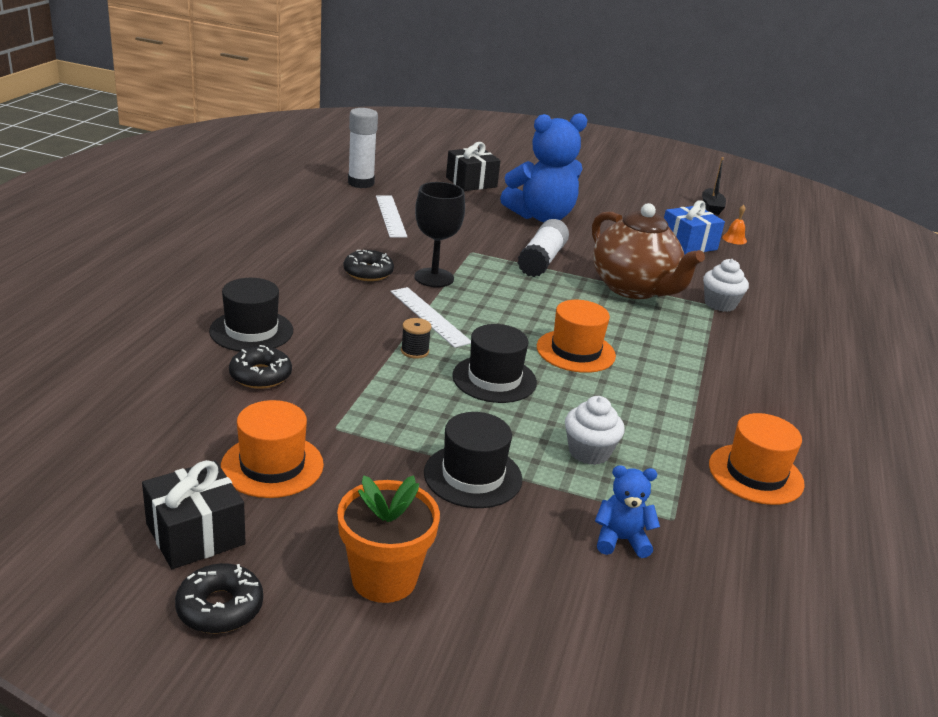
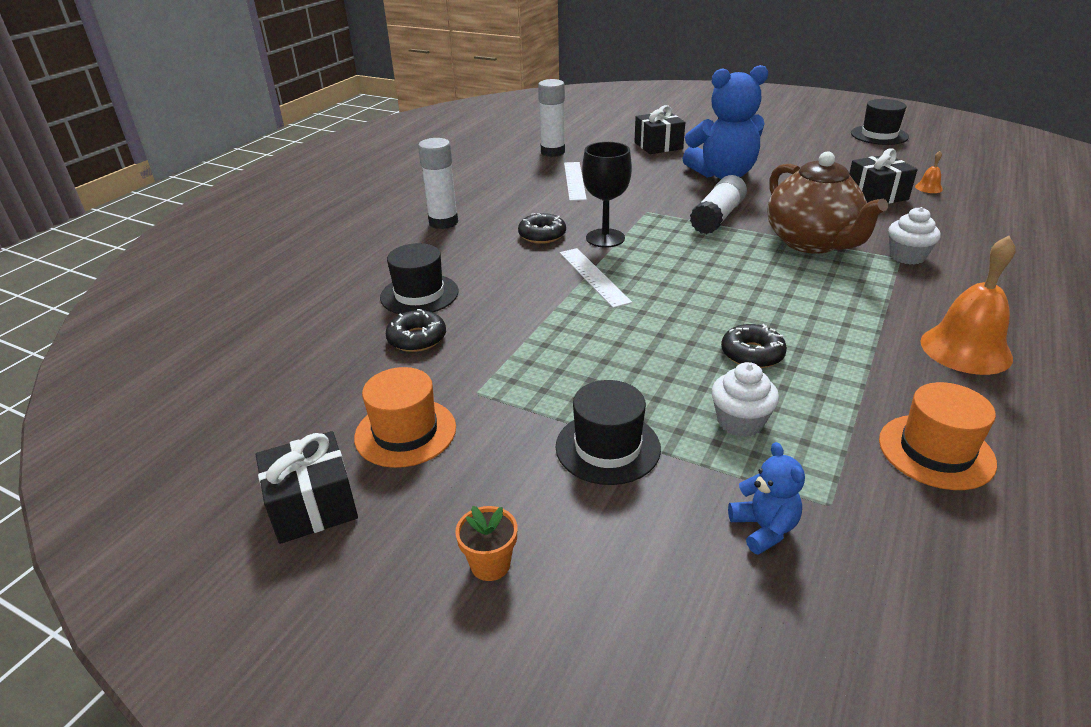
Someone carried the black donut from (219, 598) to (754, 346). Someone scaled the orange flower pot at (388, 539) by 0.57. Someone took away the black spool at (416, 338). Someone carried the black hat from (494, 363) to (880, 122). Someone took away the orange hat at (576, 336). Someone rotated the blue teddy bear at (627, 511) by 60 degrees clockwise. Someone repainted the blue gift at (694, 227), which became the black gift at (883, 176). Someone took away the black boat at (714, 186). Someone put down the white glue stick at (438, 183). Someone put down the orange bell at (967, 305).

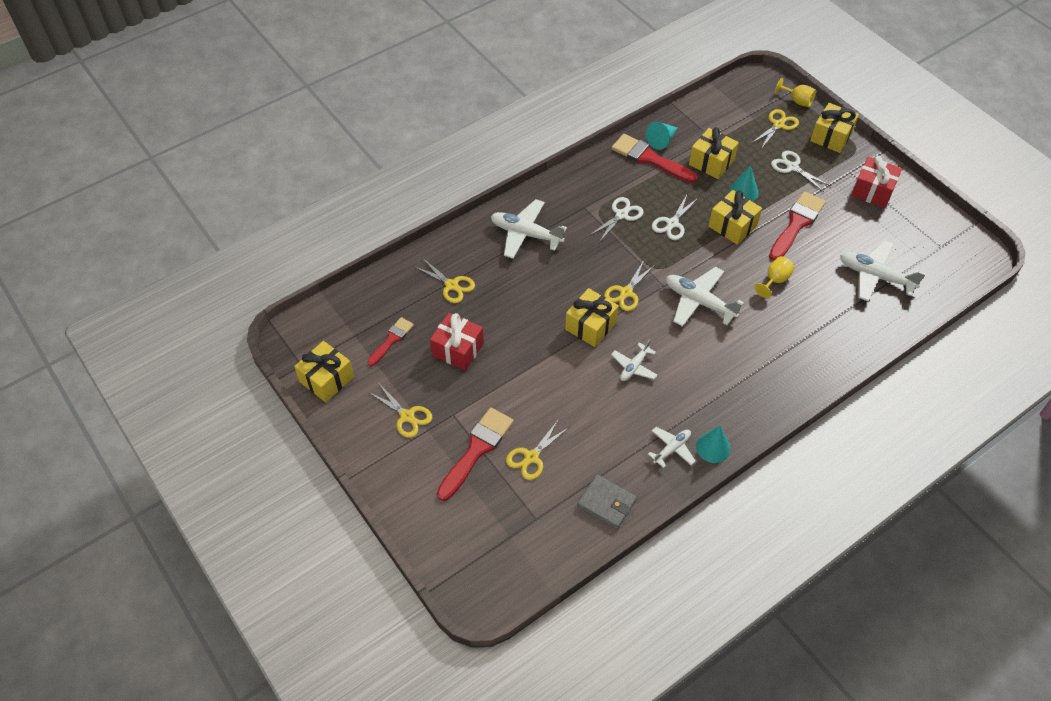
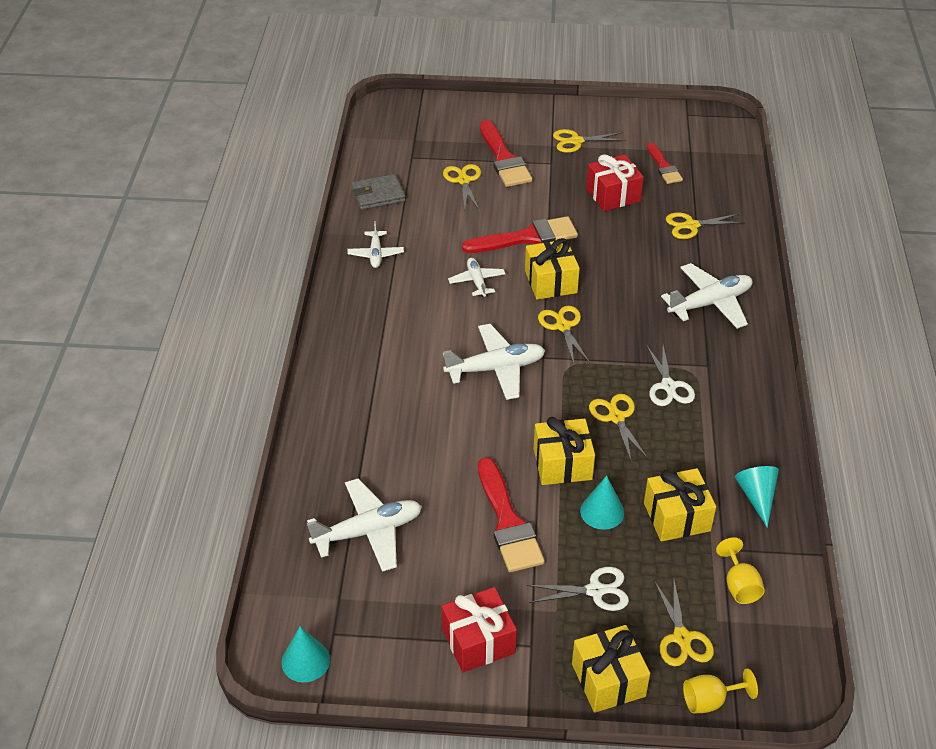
Someone took away the yellow gift at (324, 371). Someone carried the red brush from (655, 158) to (520, 234). Someone repainted the white scissors at (675, 216), which became the yellow scissors at (618, 427). Someone carried the turquoise cone from (713, 444) to (306, 654). Someone carried the yellow goblet from (774, 277) to (740, 570).

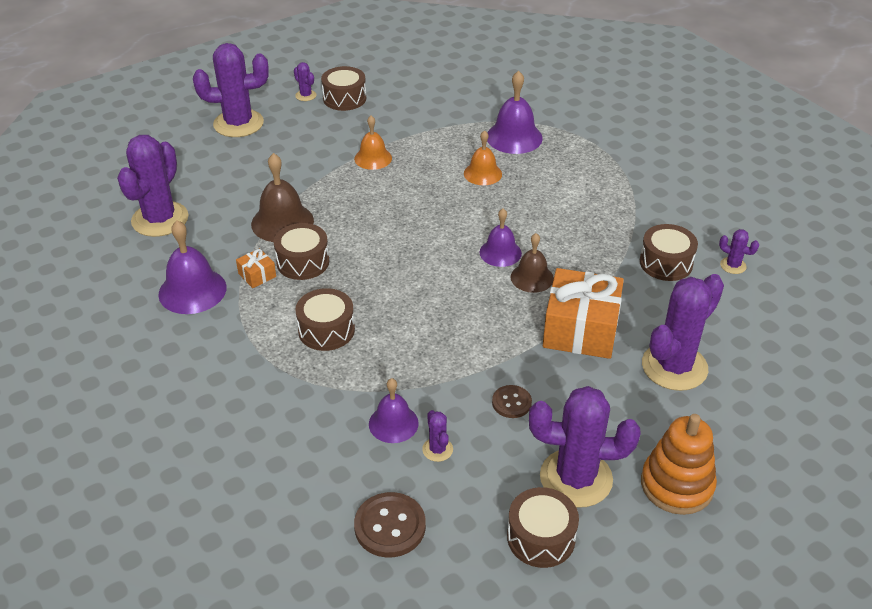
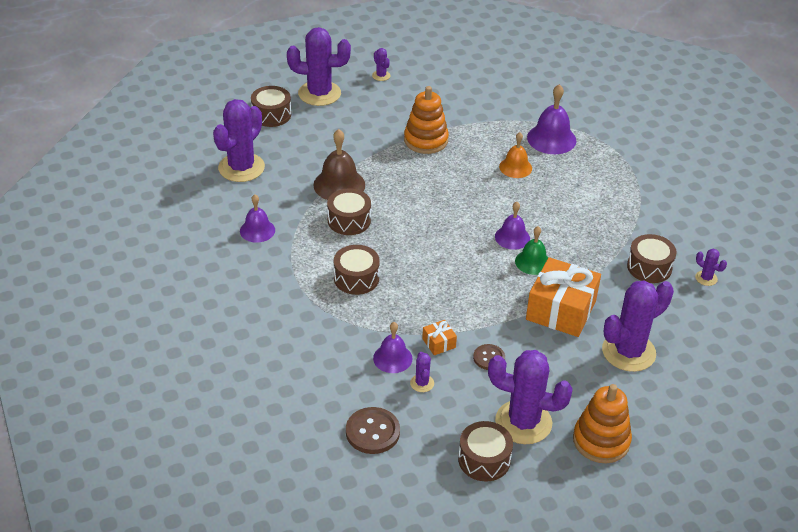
Someone scaled the purple bell at (192, 267) by 0.65. Someone carried the orange gift from (256, 268) to (439, 337). Someone carried the brown drum from (343, 88) to (271, 106). Someone swapped the orange bell at (373, 143) for the orange stacking toy at (426, 120). Someone repainted the brown bell at (532, 263), which became the green bell at (532, 250).

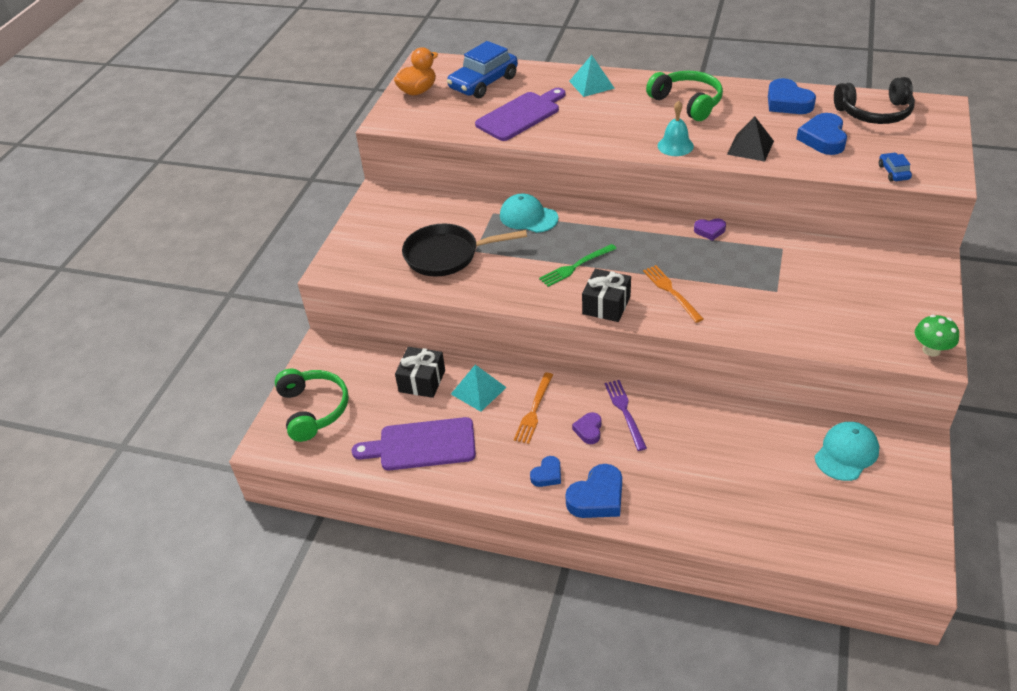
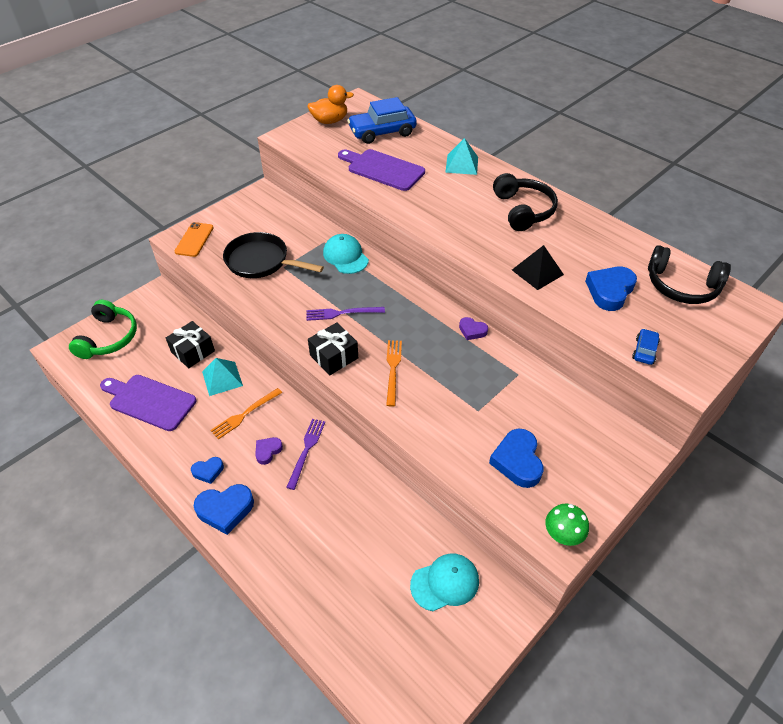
Someone rotated the purple cutting board at (520, 114) by 135 degrees counterclockwise. Someone repainted the green fork at (578, 265), which became the purple fork at (345, 314). Someone repainted the green headphones at (684, 96), which became the black headphones at (525, 202). Someone took away the turquoise bell at (676, 128). Someone carried the blue heart from (792, 96) to (516, 458). Someone put down the orange phone at (194, 239).

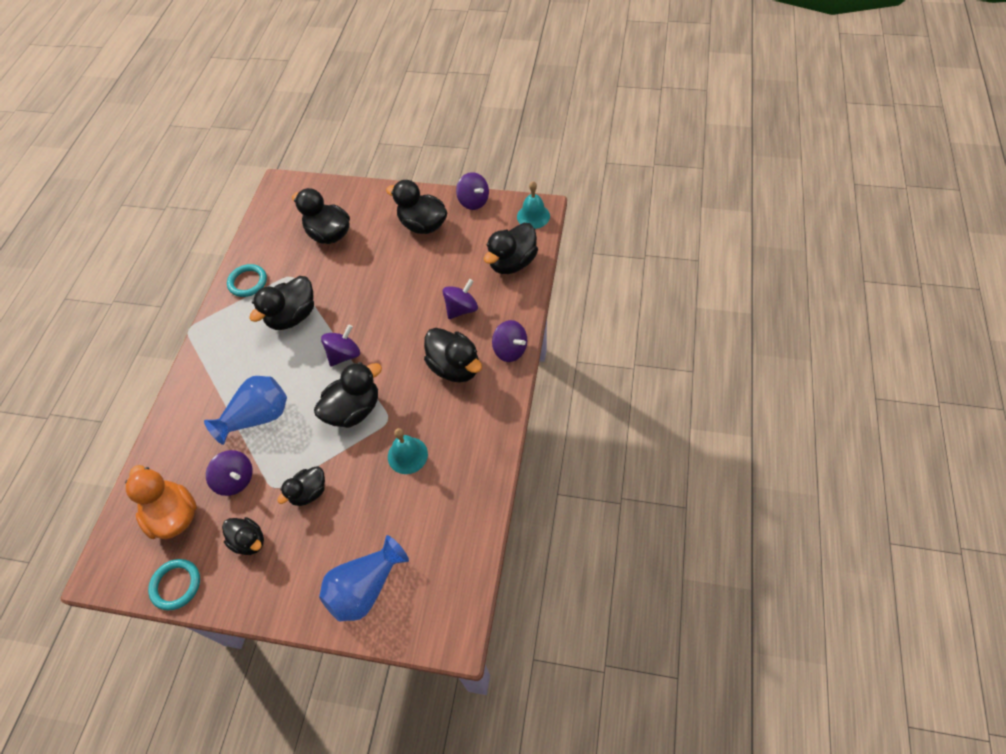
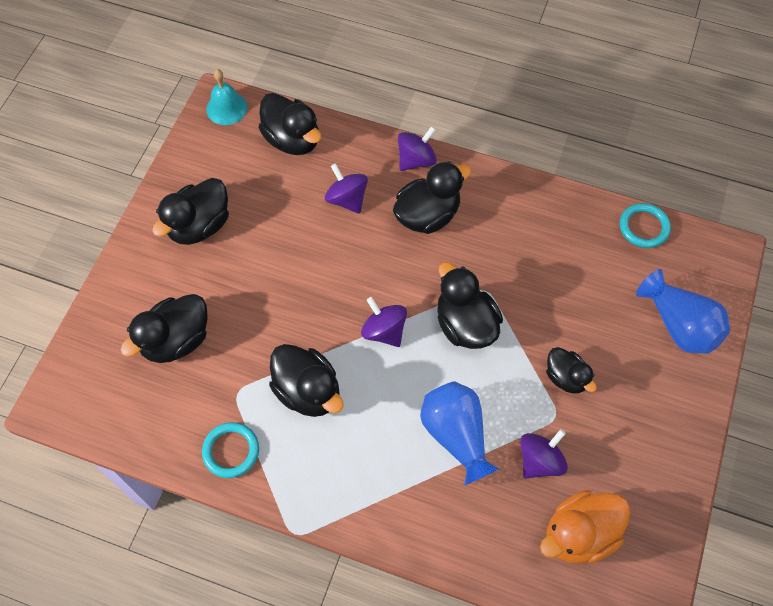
Someone carried the turquoise ring from (174, 584) to (645, 225). Someone took away the black duck at (243, 536). Someone took away the turquoise bell at (408, 451). Someone took away the purple spinning top at (472, 191).

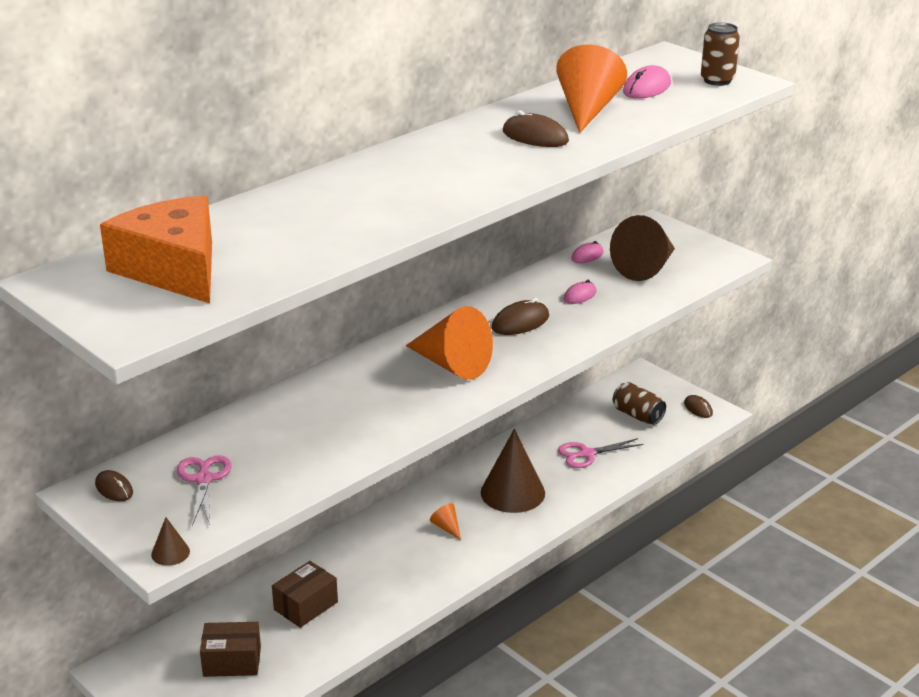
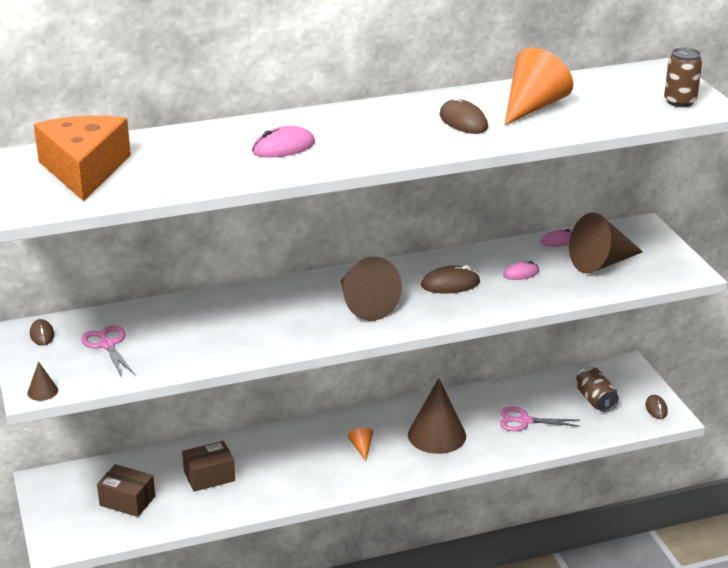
Someone rotated the pink scissors at (204, 490) by 45 degrees counterclockwise. Someone repainted the orange cone at (449, 343), which became the brown cone at (371, 289). Someone carried the pink mouse from (647, 82) to (283, 142).

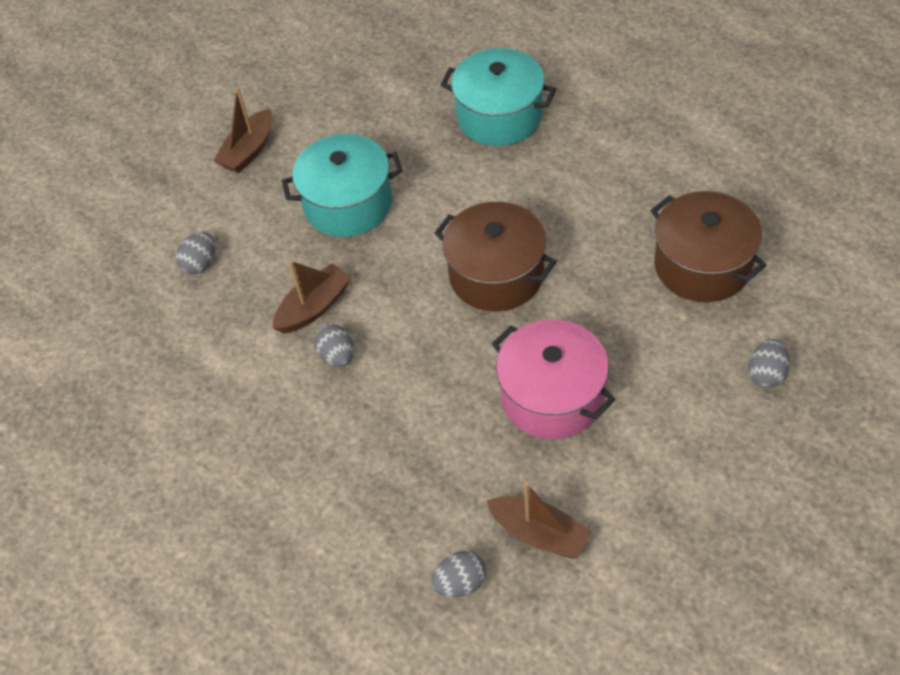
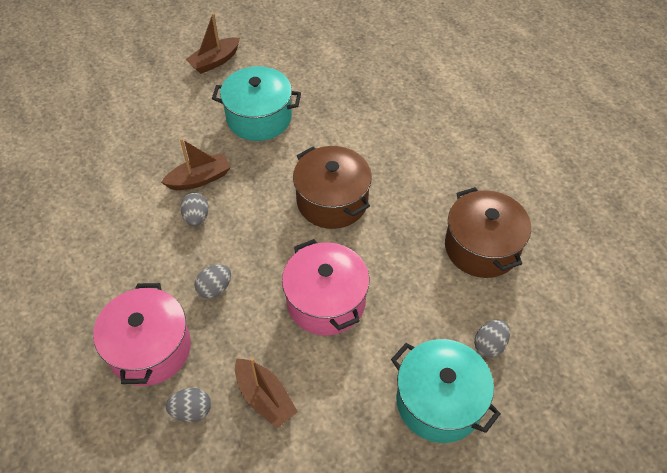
Someone carried the grey egg from (195, 253) to (212, 281). Someone carried the turquoise pot from (498, 97) to (446, 391). Someone put down the pink pot at (142, 334).

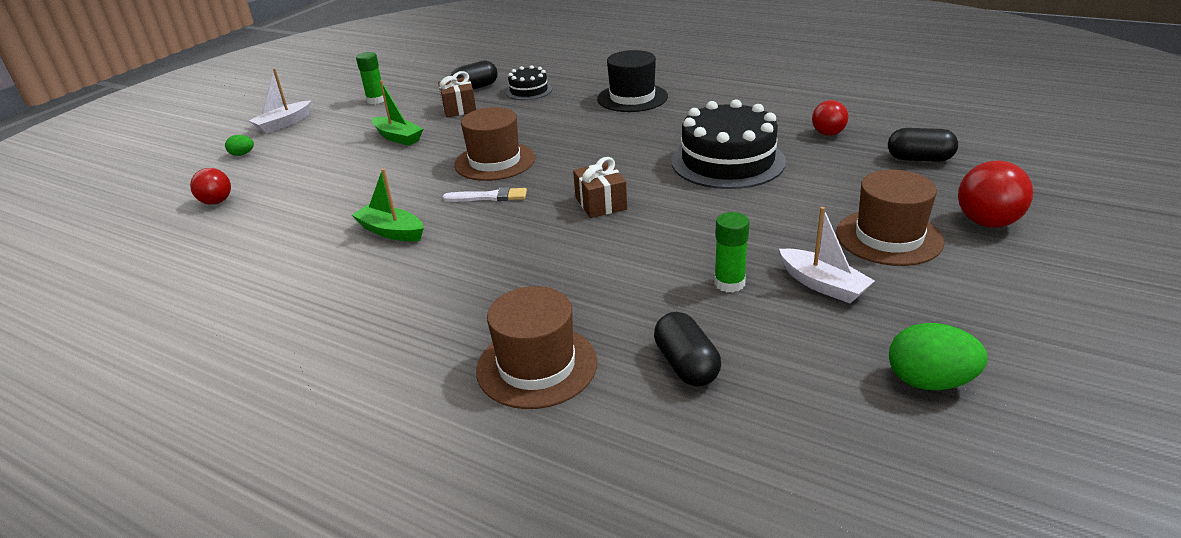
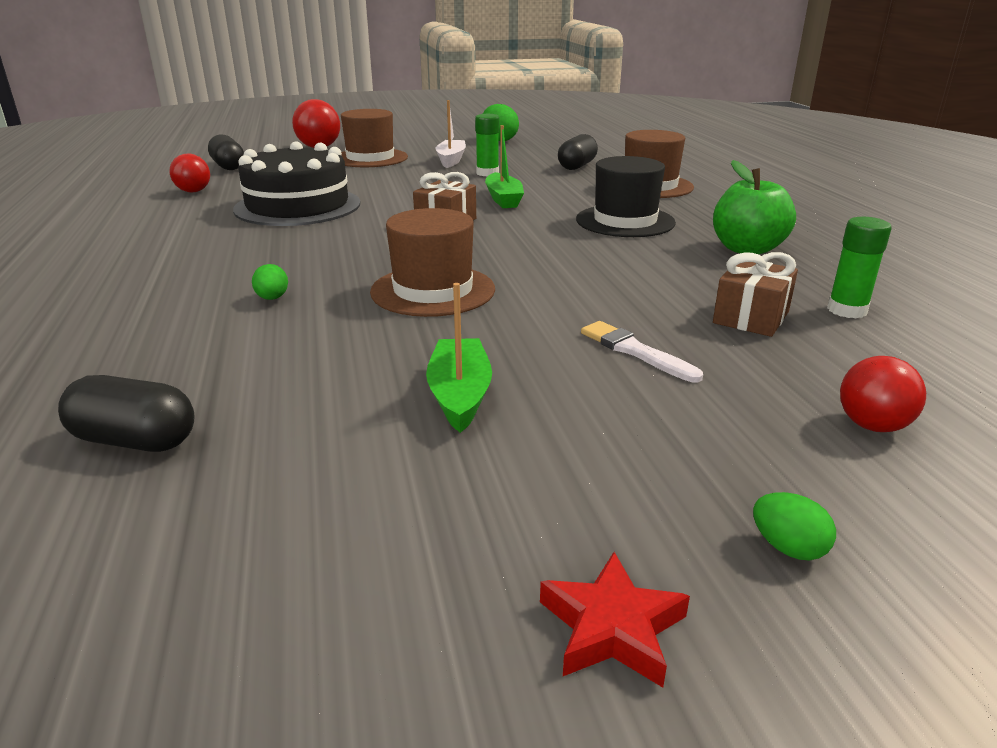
Someone swapped the white boat at (280, 101) for the red star at (615, 619). Someone carried the green boat from (388, 205) to (504, 166). Someone carried the green glue stick from (370, 78) to (859, 267). Someone carried the brown gift from (457, 94) to (755, 294). Someone carried the white brush from (485, 194) to (642, 351). Someone took away the black cake at (529, 82). Someone carried the black hat from (632, 81) to (626, 196). Someone put down the green egg at (270, 282). Someone put down the green apple at (754, 207).

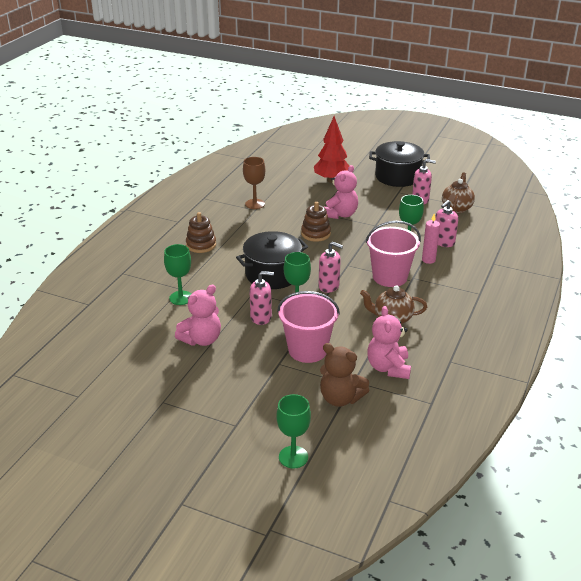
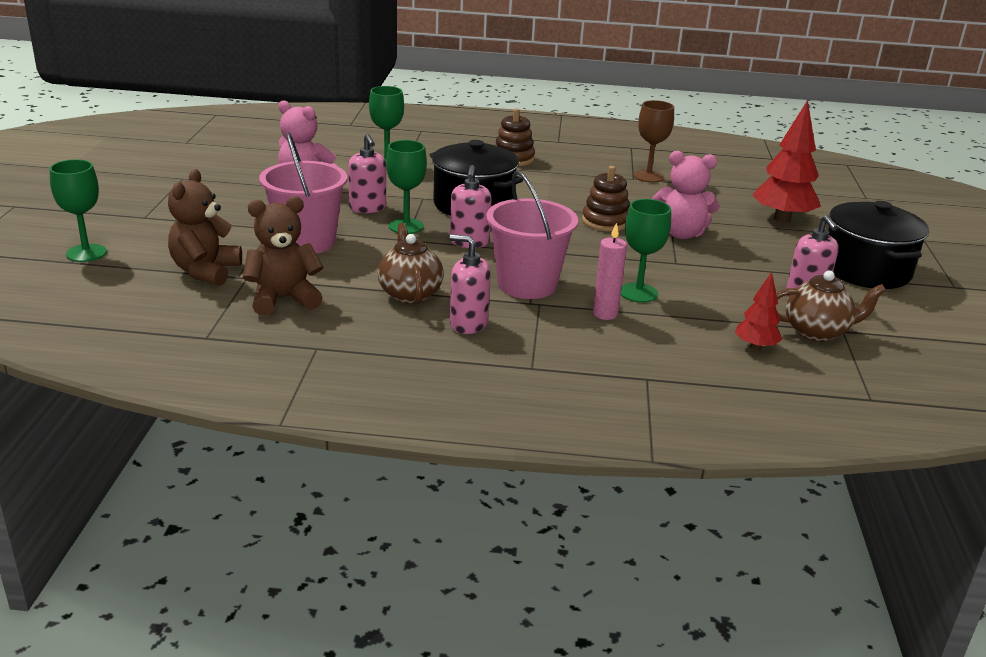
Someone repainted the pink teddy bear at (389, 342), which became the brown teddy bear at (283, 256). Someone carried the pink soap dispenser from (447, 223) to (470, 284). Someone put down the red tree at (758, 311).

